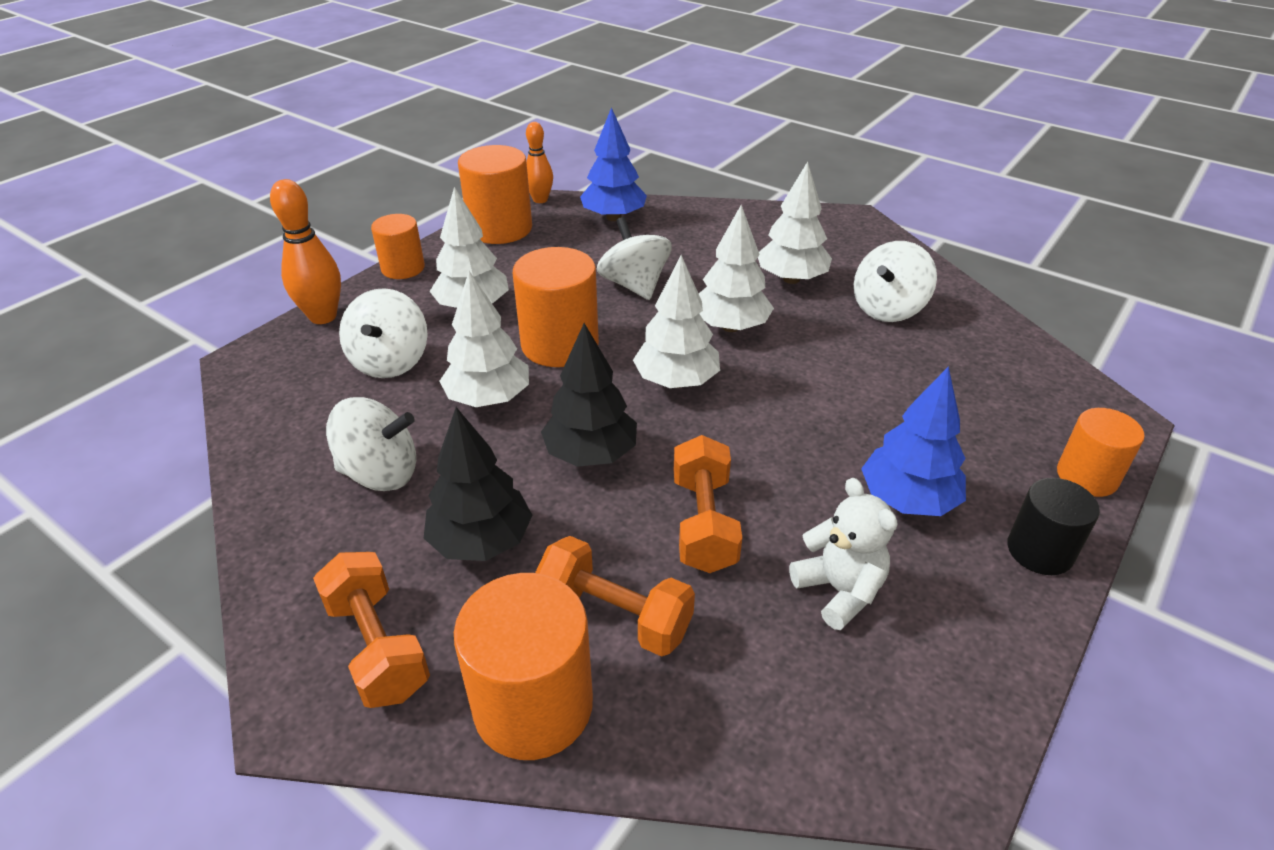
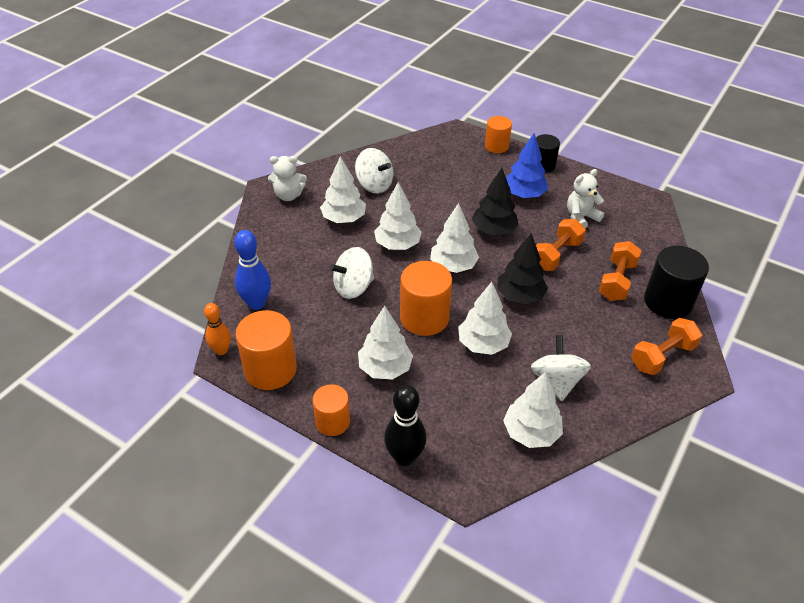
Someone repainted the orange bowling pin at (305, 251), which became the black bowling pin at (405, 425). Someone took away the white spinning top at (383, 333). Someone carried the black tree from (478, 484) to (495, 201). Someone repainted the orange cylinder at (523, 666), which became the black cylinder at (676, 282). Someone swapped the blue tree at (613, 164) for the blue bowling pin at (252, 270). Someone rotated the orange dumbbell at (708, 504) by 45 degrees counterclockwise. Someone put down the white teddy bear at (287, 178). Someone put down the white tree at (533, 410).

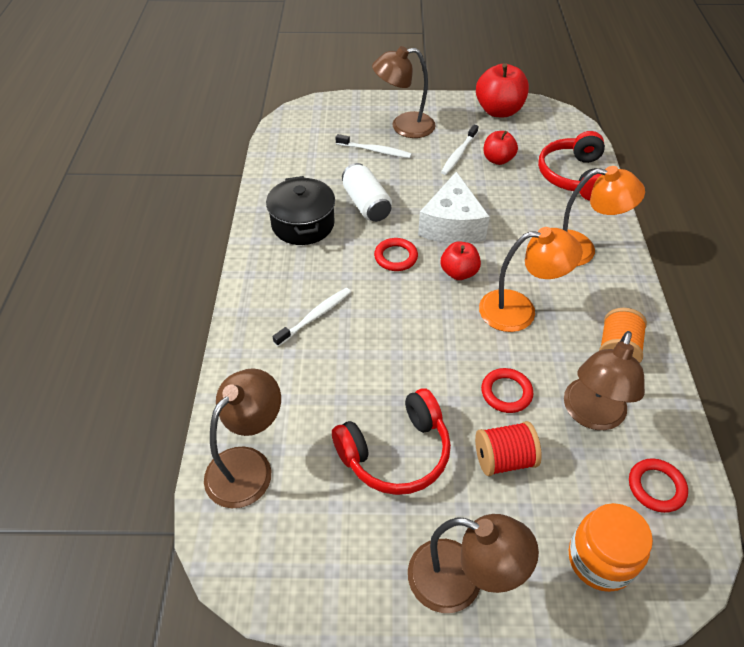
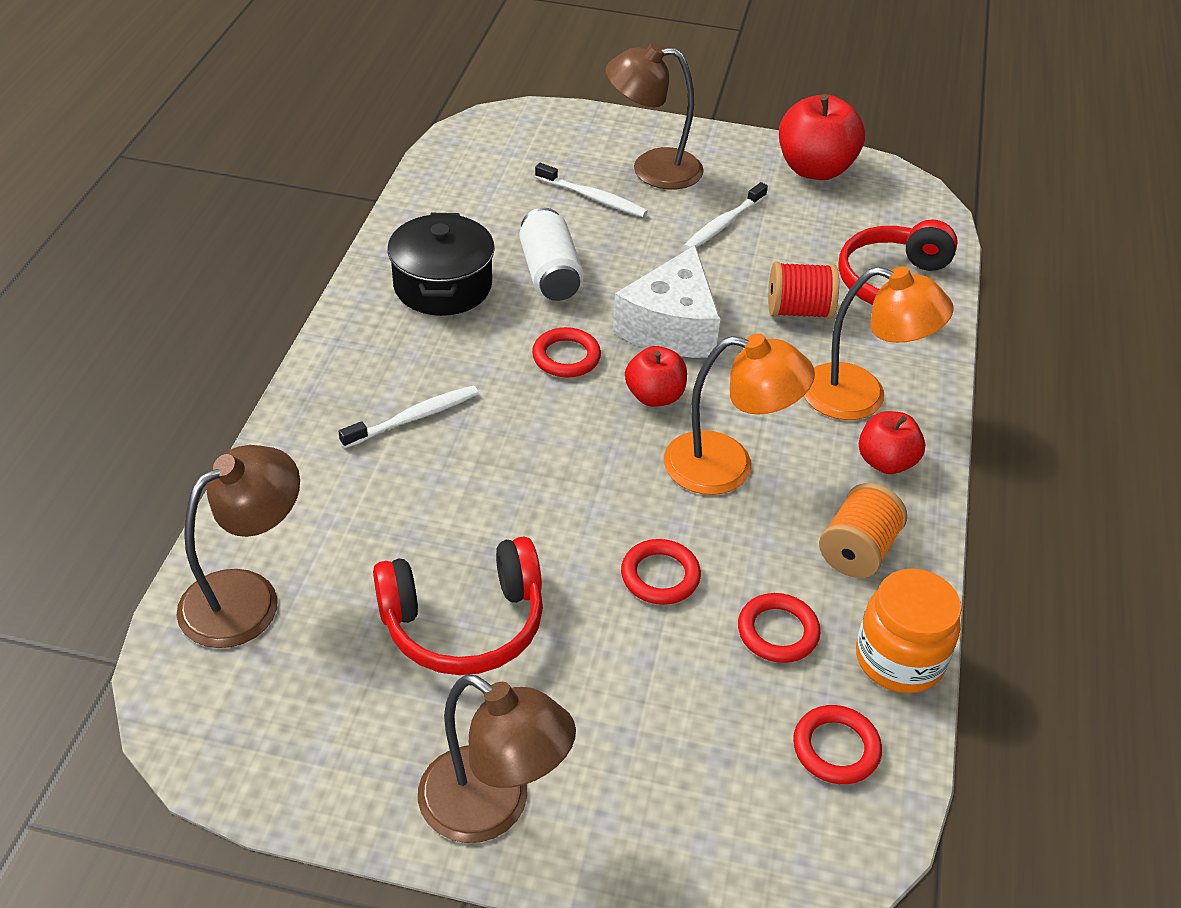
Someone carried the red spool from (508, 448) to (803, 290). Someone carried the red apple from (501, 148) to (892, 442). Someone swapped the brown lamp at (604, 380) for the red ring at (779, 628). Someone carried the orange jar from (611, 547) to (909, 630).

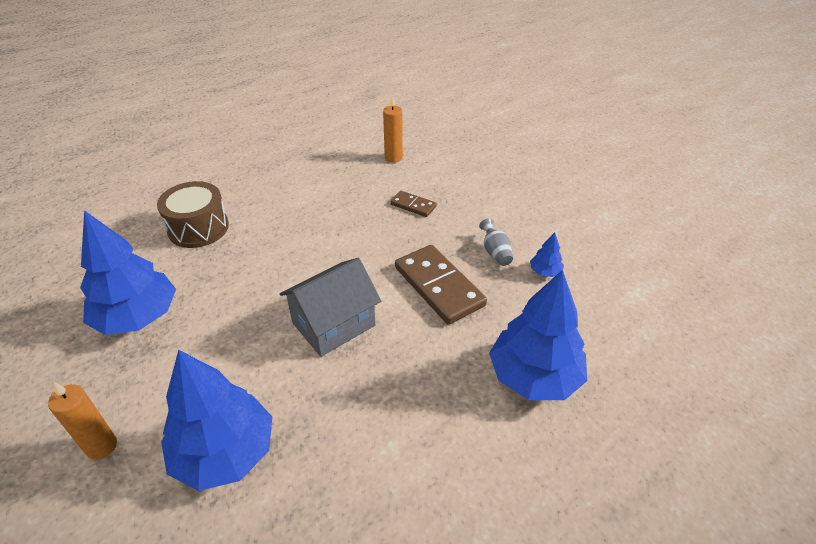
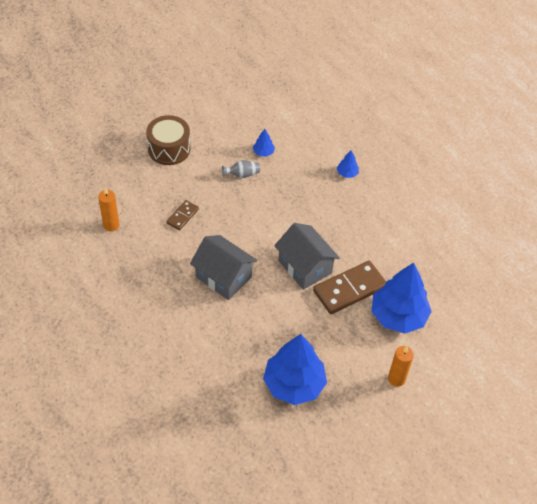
Someone carried the brown drum from (193, 214) to (168, 140). Someone carried the brown domino from (441, 284) to (349, 287). Someone scaled the blue tree at (538, 335) by 0.42. Someone put down the grey house at (223, 267).

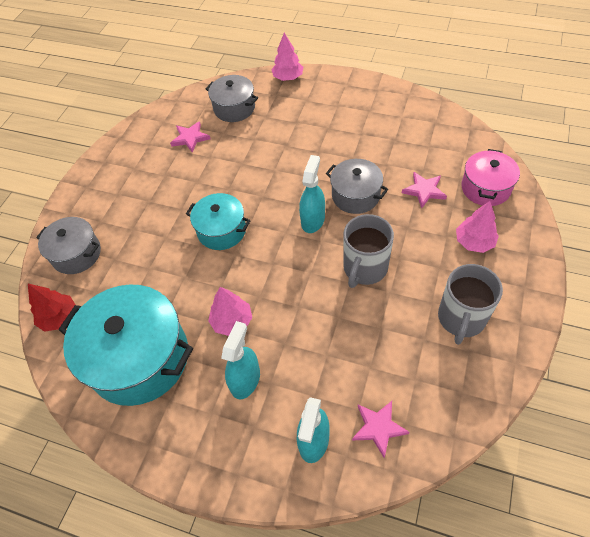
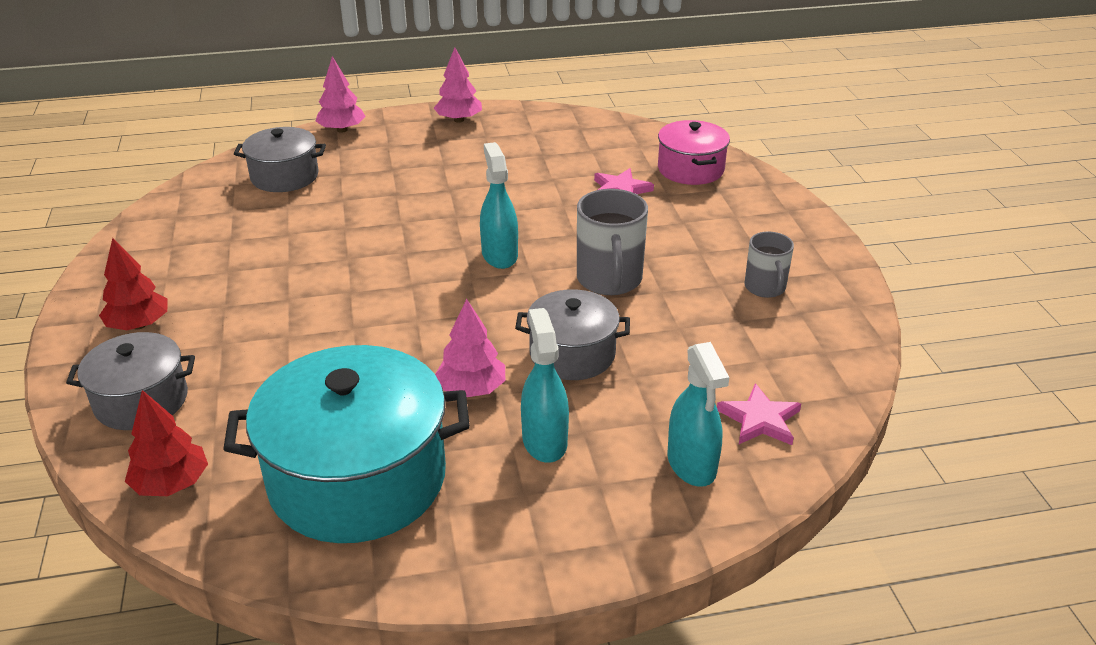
Someone took away the pink star at (190, 137). Someone took away the turquoise pot at (218, 221). Someone carried the grey pot from (357, 186) to (572, 334). Someone scaled the grey mug at (470, 304) by 0.62. Someone carried the pink tree from (477, 227) to (458, 85). Someone put down the red tree at (133, 284).

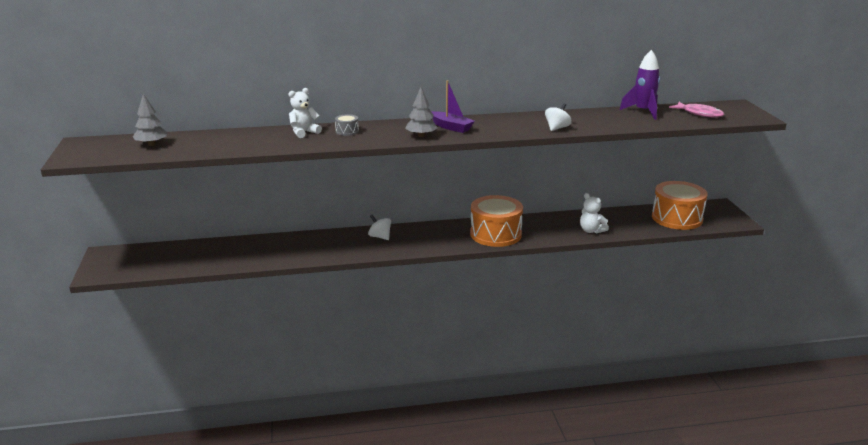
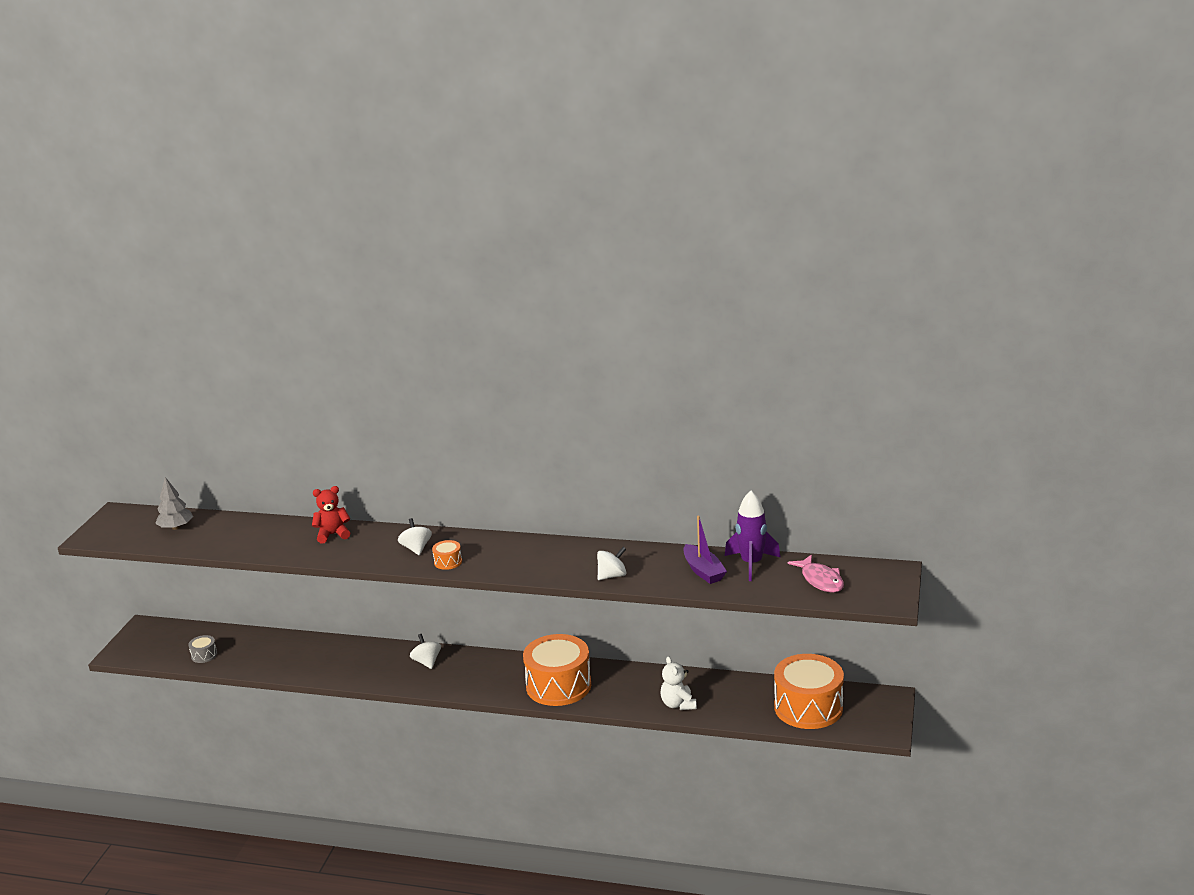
Someone repainted the white teddy bear at (305, 113), which became the red teddy bear at (331, 514). Someone carried the grey drum from (347, 125) to (202, 649). Someone swapped the grey tree at (421, 112) for the orange drum at (447, 555). Someone carried the purple boat from (453, 106) to (705, 550). Someone put down the white spinning top at (415, 536).

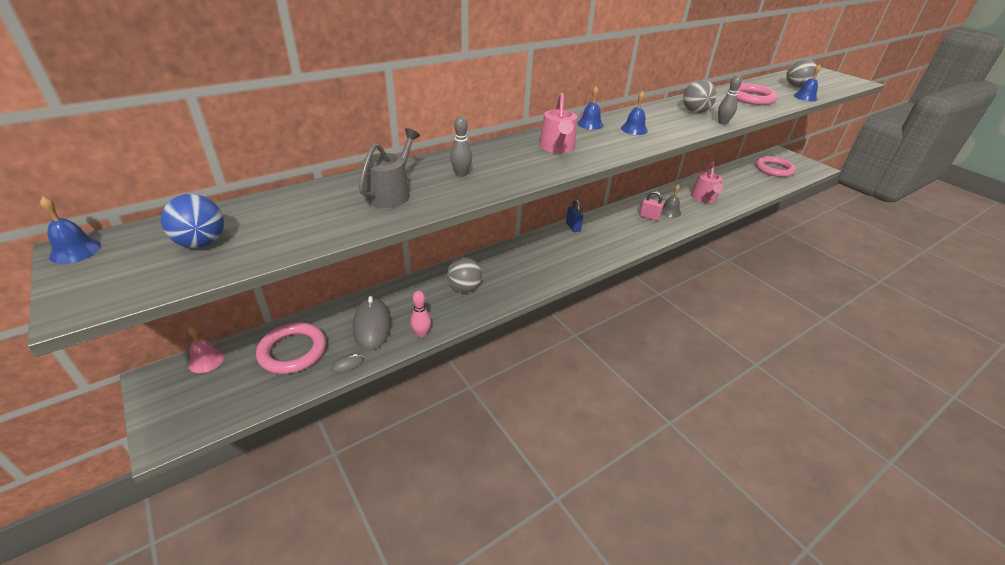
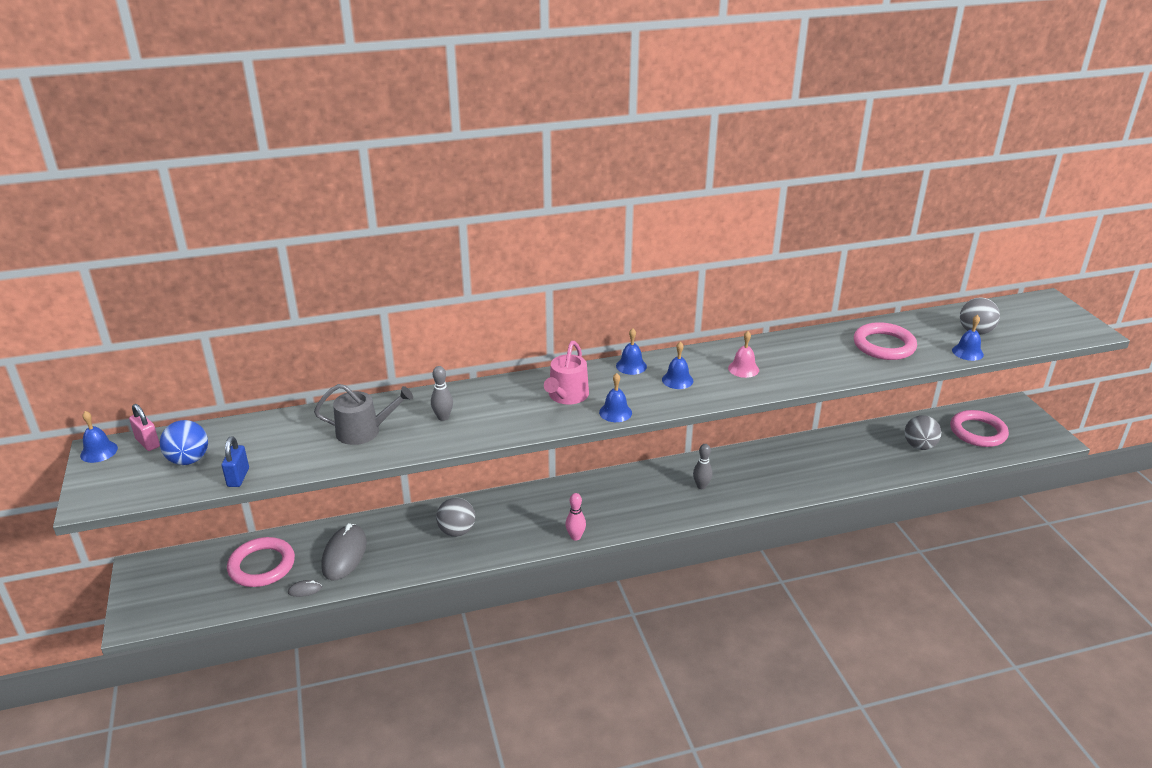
Someone carried the pink bell from (206, 350) to (743, 354). Someone rotated the grey watering can at (389, 168) by 45 degrees clockwise. Someone carried the pink bowling pin from (420, 314) to (575, 517). Someone carried the blue padlock from (574, 215) to (235, 461). Someone carried the pink padlock from (652, 206) to (144, 427). Someone took away the grey bell at (671, 201). Someone carried the grey ball from (700, 96) to (923, 432). Someone took away the pink watering can at (707, 182). Someone carried the grey bowling pin from (730, 100) to (703, 466). Someone put down the blue bell at (615, 397).

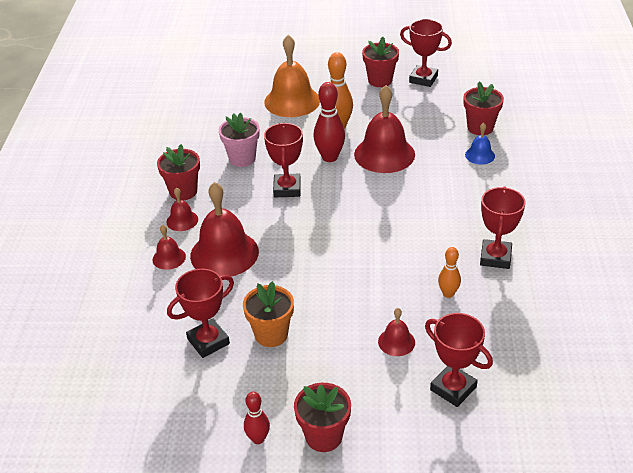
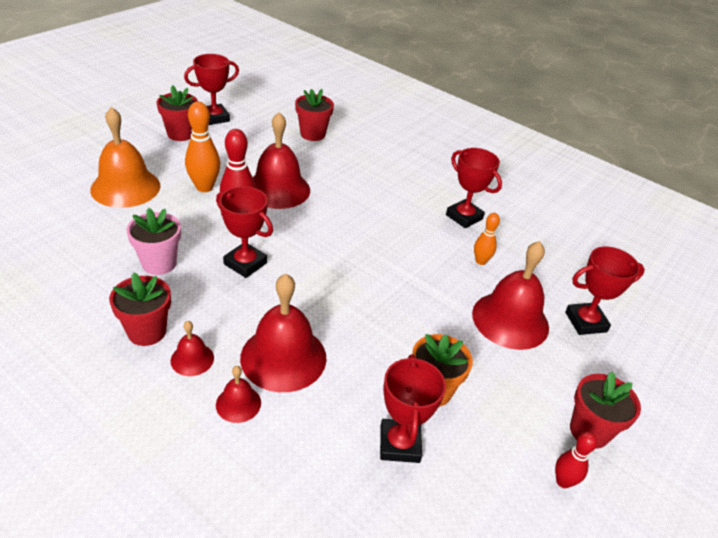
Someone scaled the red bell at (396, 332) by 2.06. Someone took away the blue bell at (480, 144).

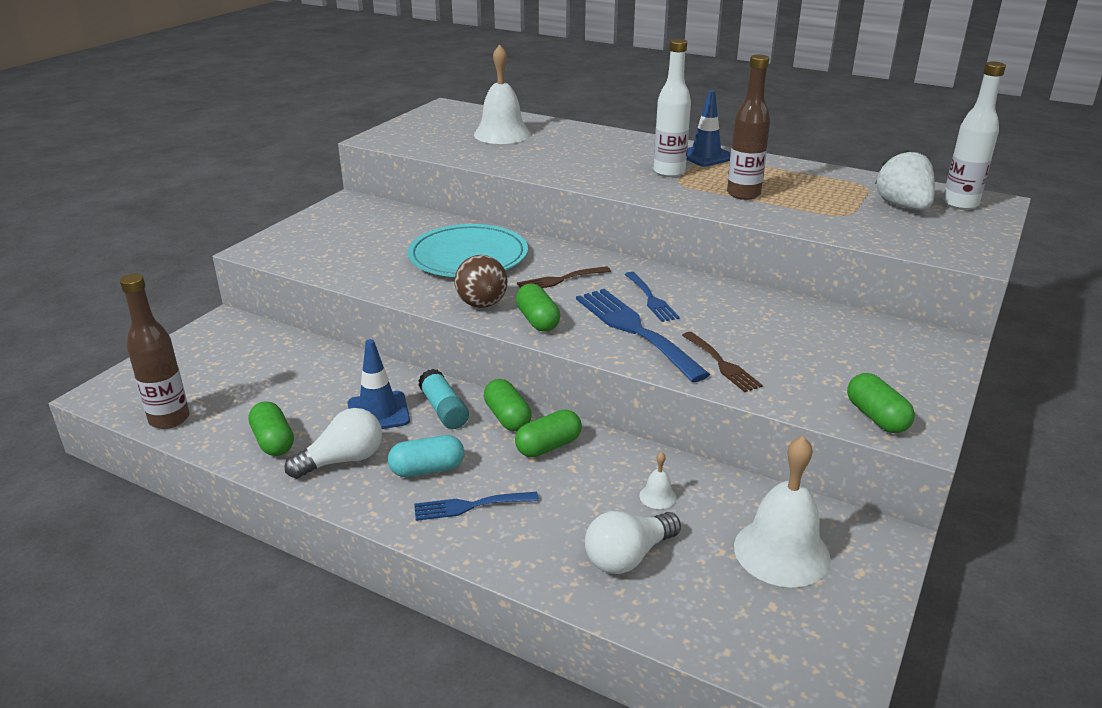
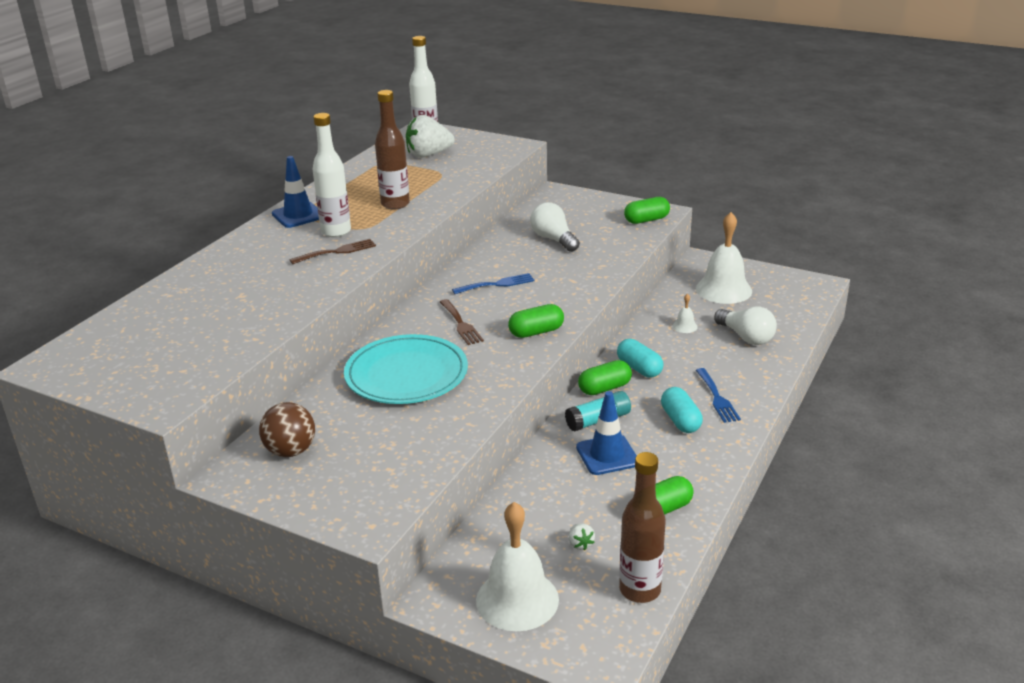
Someone carried the white light bulb from (333, 443) to (555, 227). Someone carried the brown ball from (481, 281) to (287, 429). Someone carried the white bell from (502, 94) to (517, 566). Someone repainted the green capsule at (548, 433), which became the turquoise capsule at (640, 358). Someone took away the blue fork at (643, 335). Someone carried the brown fork from (722, 362) to (333, 251). Someone put down the white strawberry at (582, 536).

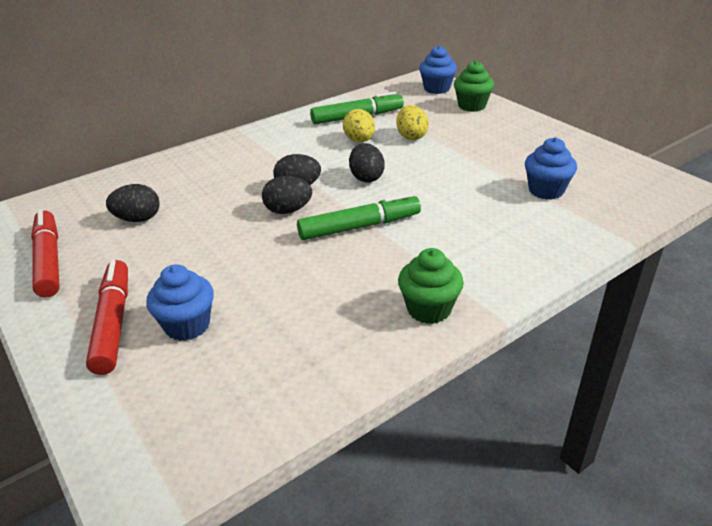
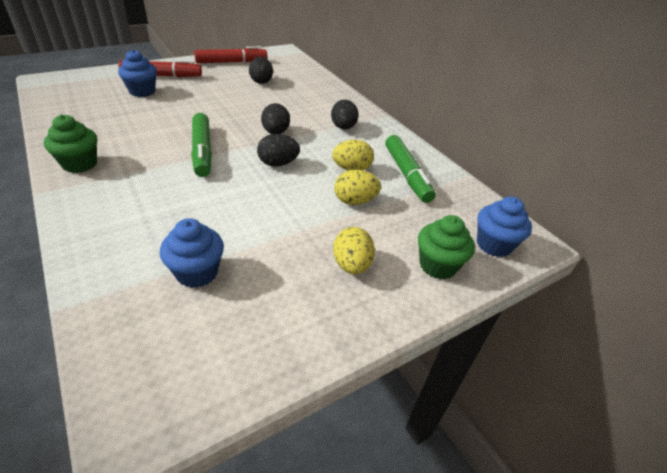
Someone carried the black egg from (287, 195) to (345, 115). Someone put down the yellow egg at (354, 251).

